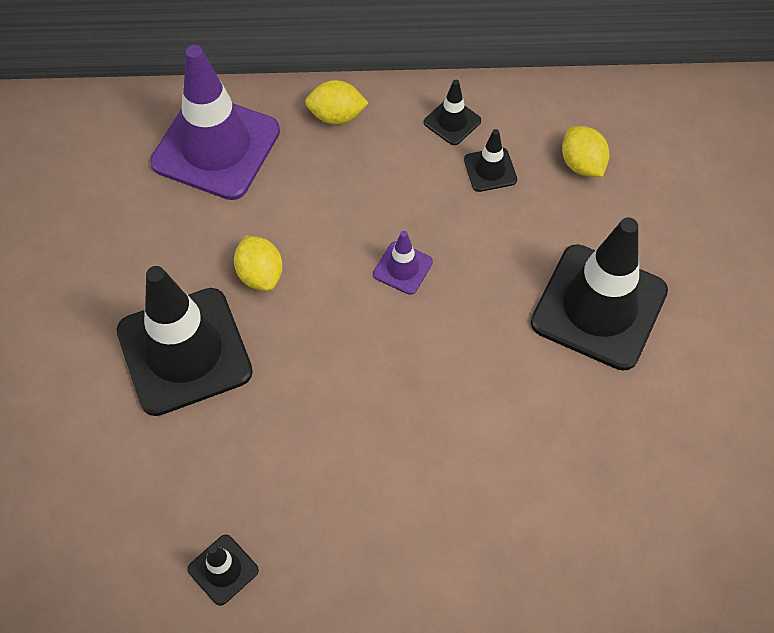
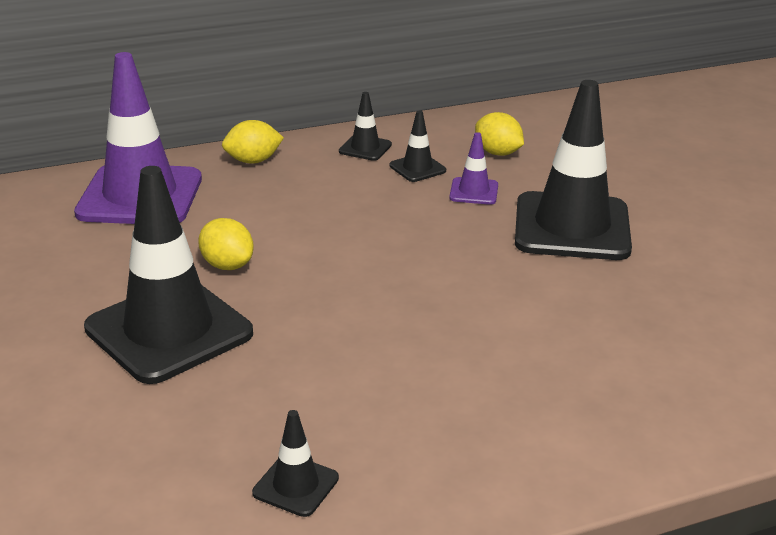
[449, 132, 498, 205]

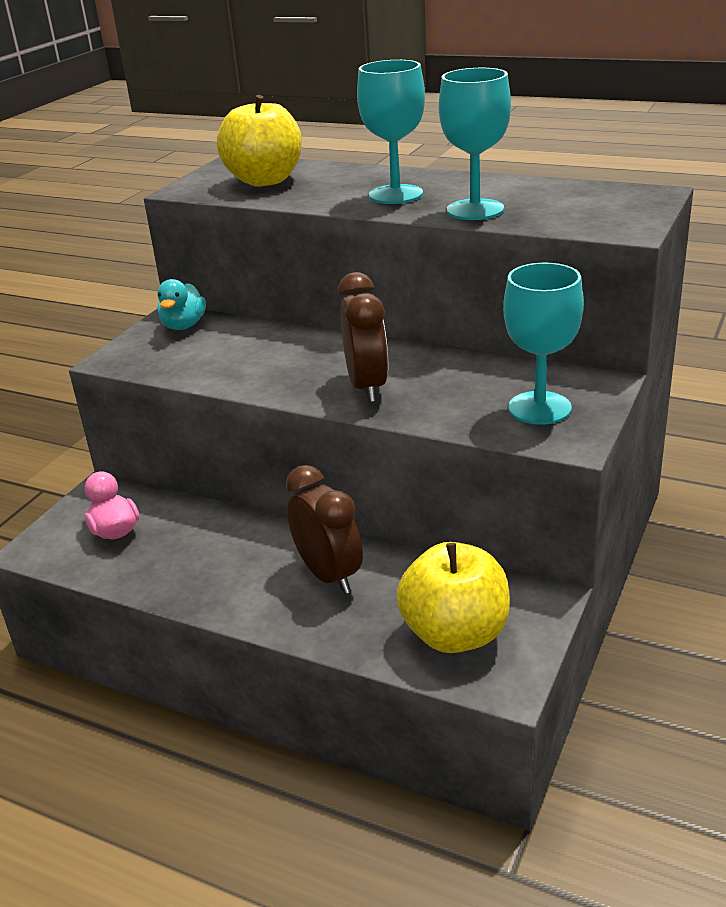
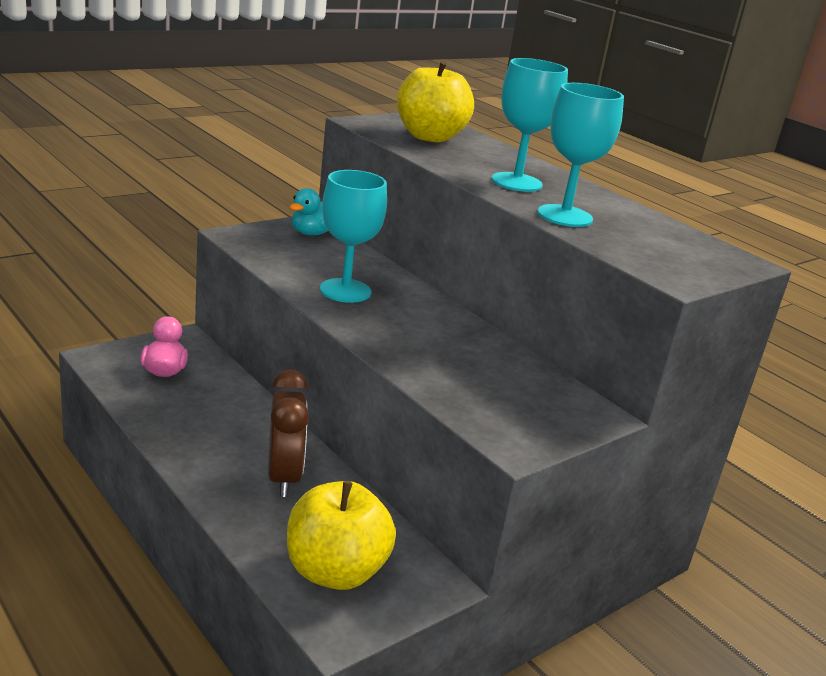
[338, 272, 389, 402] (first image)
[320, 170, 387, 303]

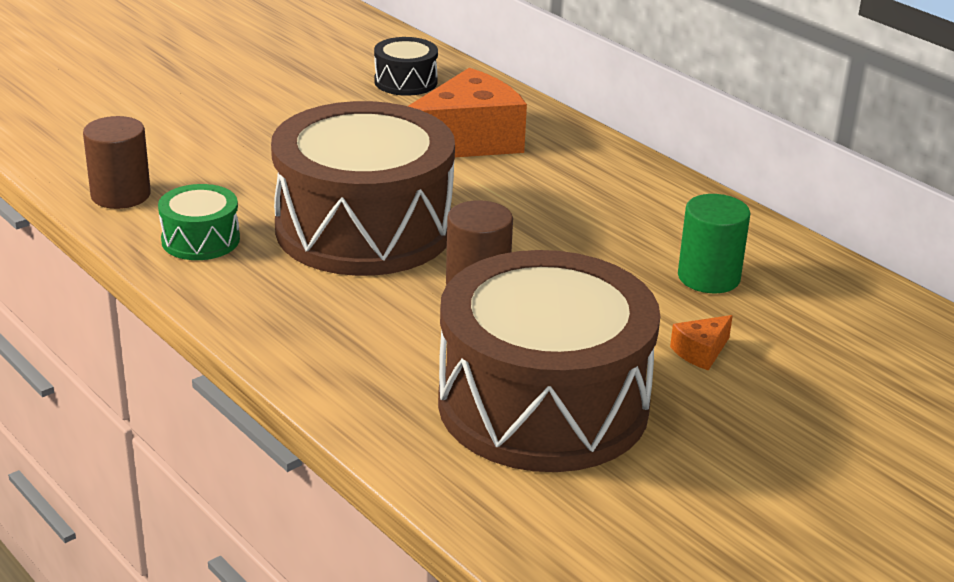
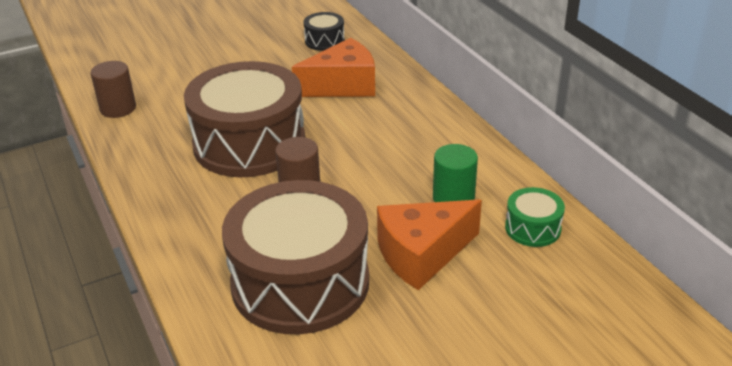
[505, 187, 565, 247]
[377, 199, 482, 290]

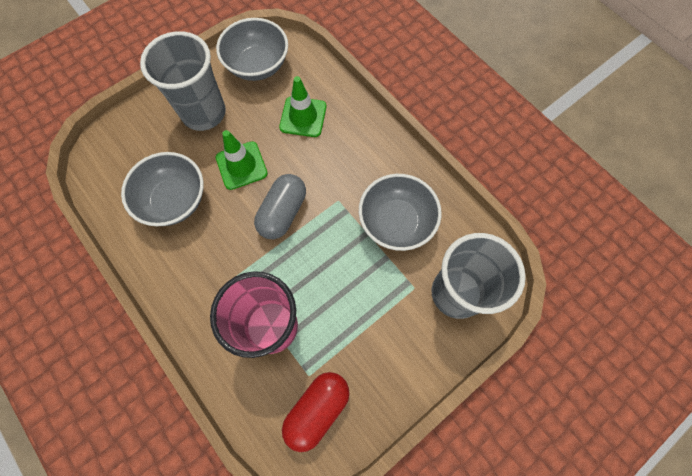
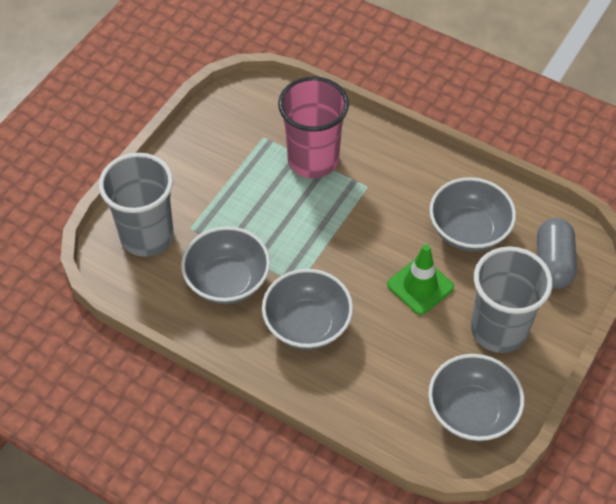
[279, 76, 326, 137] (first image)
[282, 372, 349, 452] (first image)
[262, 269, 353, 350]
[537, 218, 577, 289]

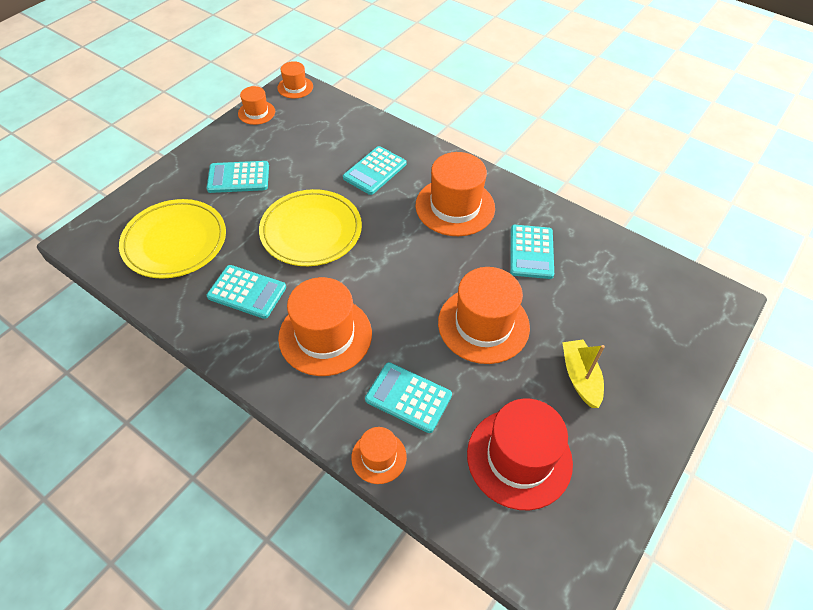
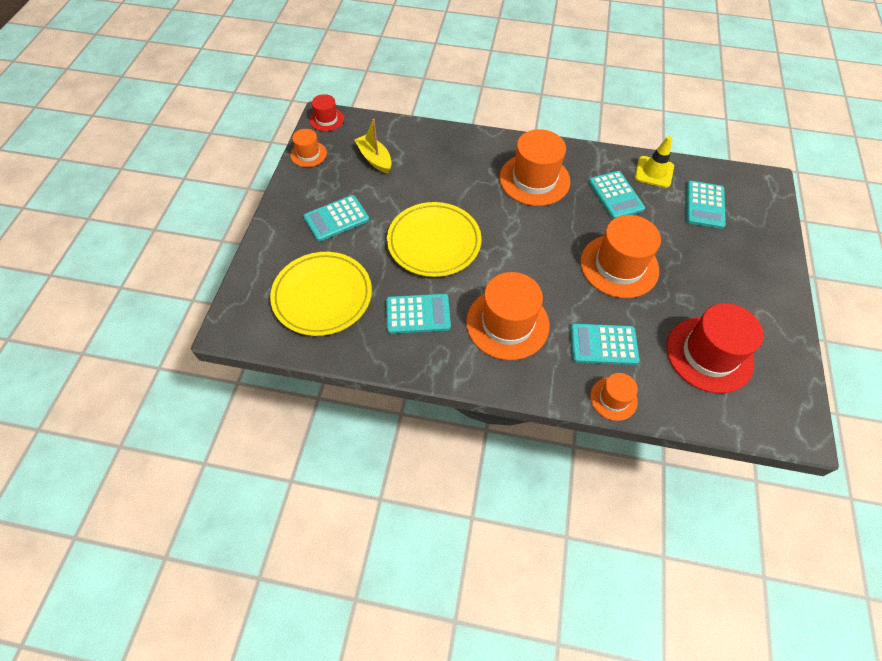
[635, 136, 674, 188]
[686, 181, 726, 229]
[355, 119, 392, 174]
[309, 94, 344, 131]

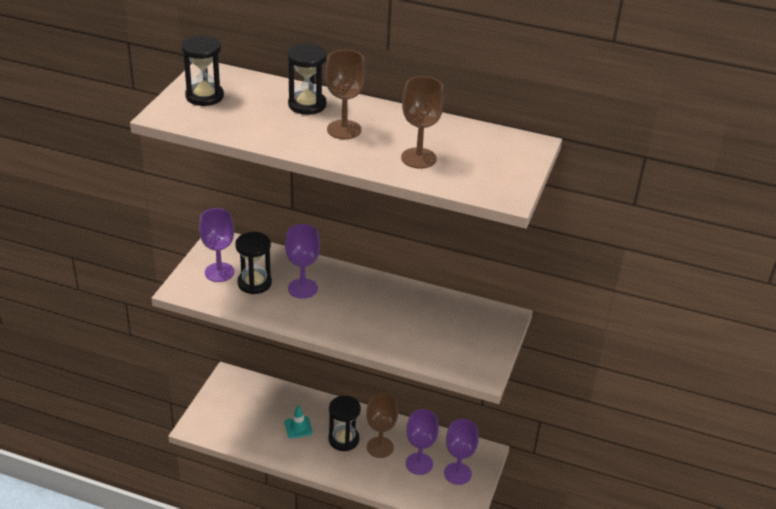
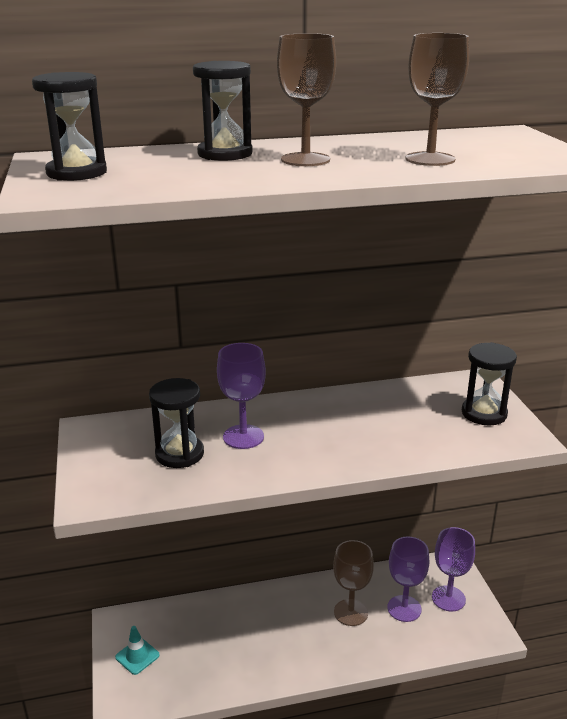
[199, 208, 235, 282] (first image)
[115, 626, 160, 675]
[462, 342, 517, 425]

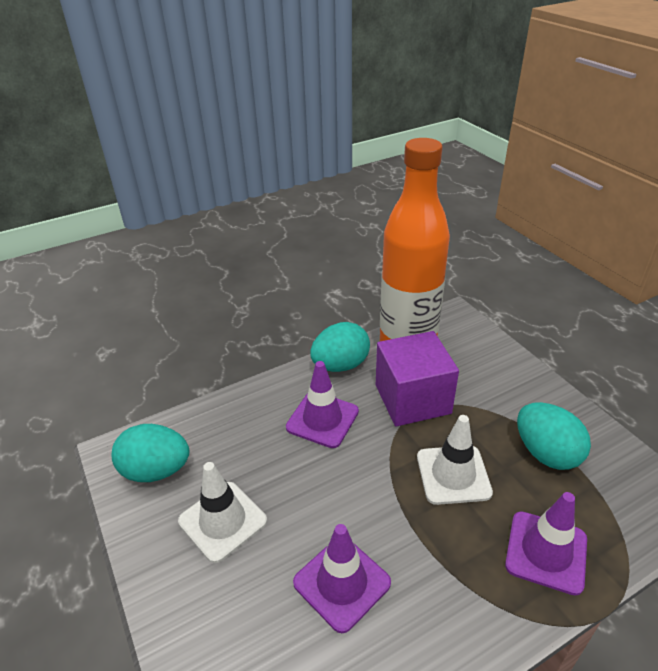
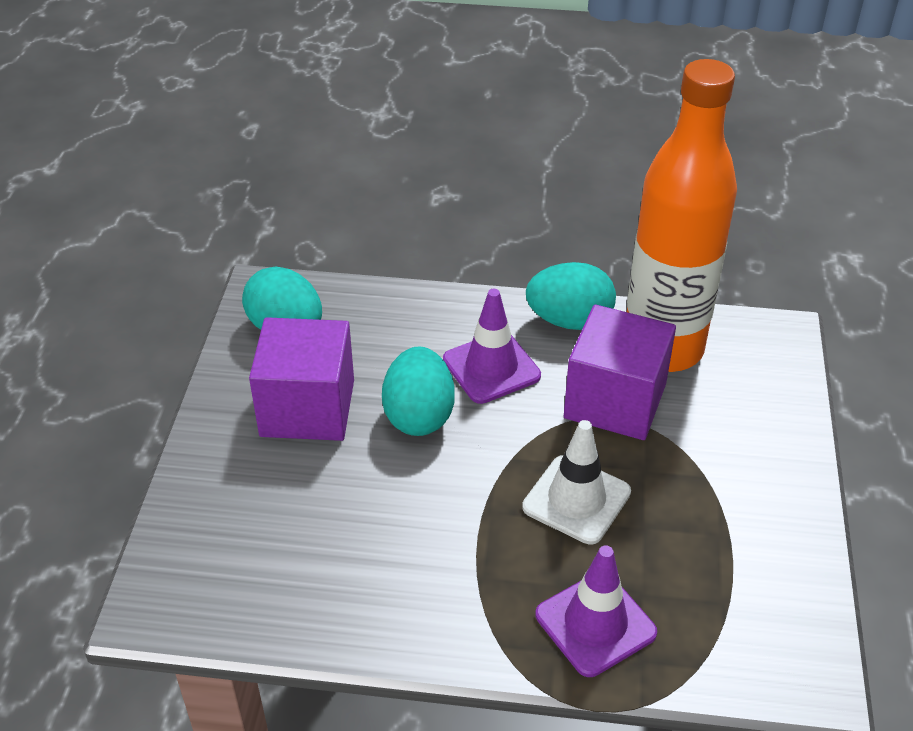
[293, 524, 391, 633] (first image)
[382, 346, 454, 436]
[249, 317, 354, 441]

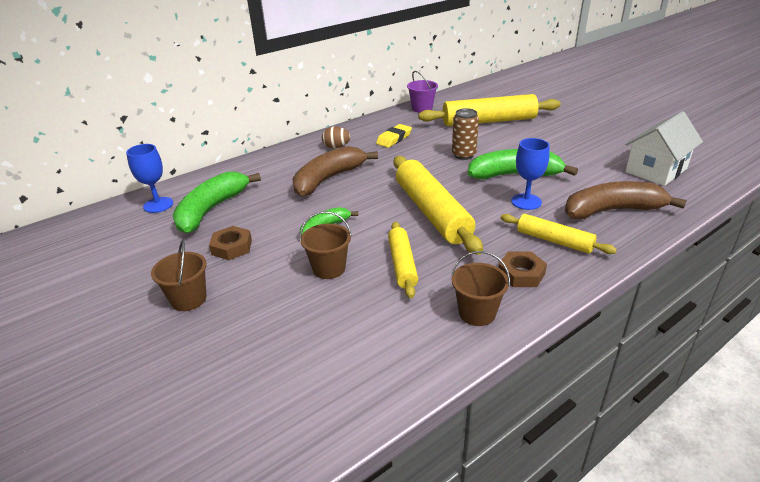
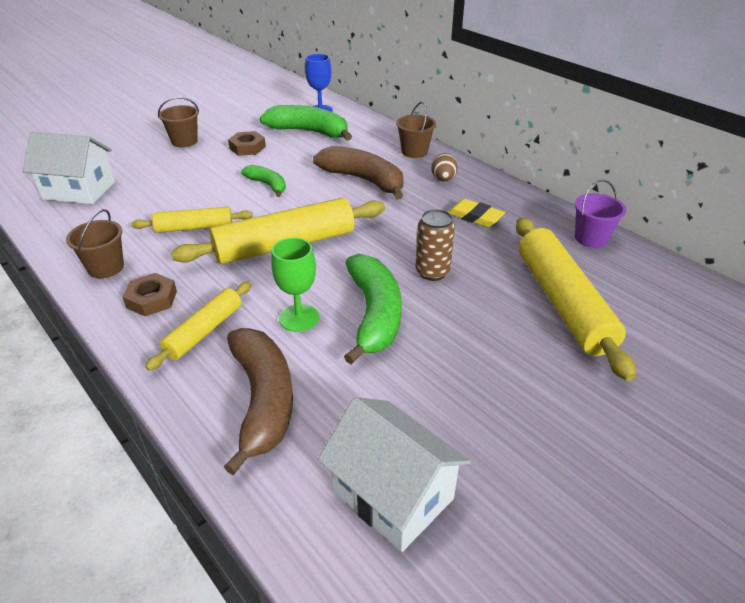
[23, 132, 115, 204]
[396, 102, 436, 158]
[271, 238, 319, 332]

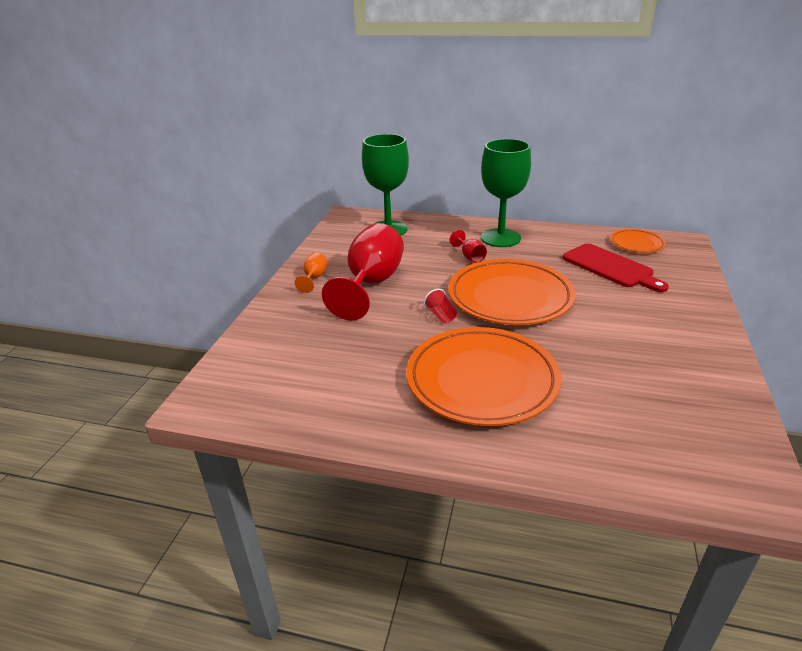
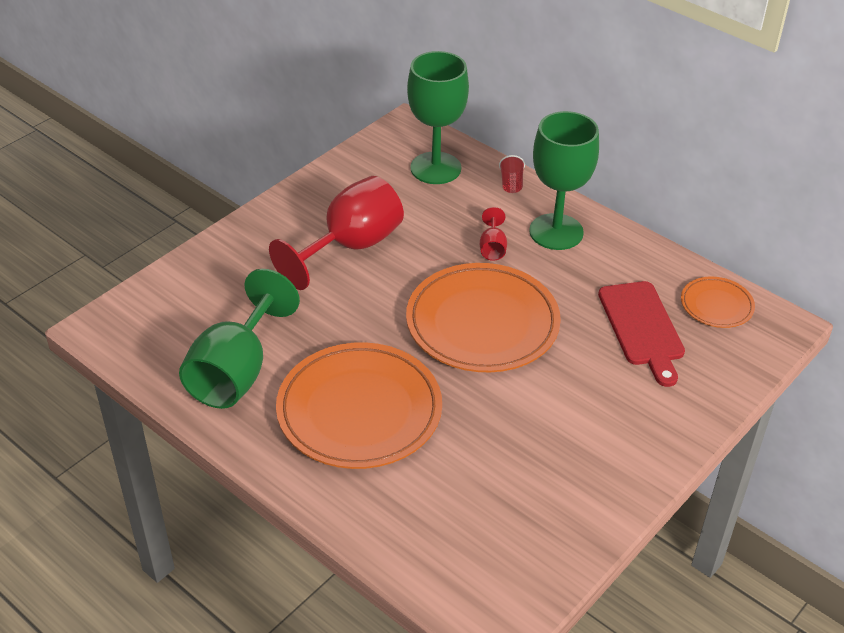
[295, 252, 328, 293] (first image)
[179, 269, 300, 409]
[499, 155, 525, 193]

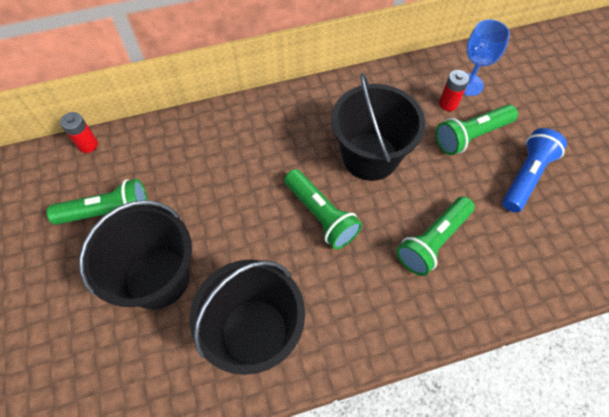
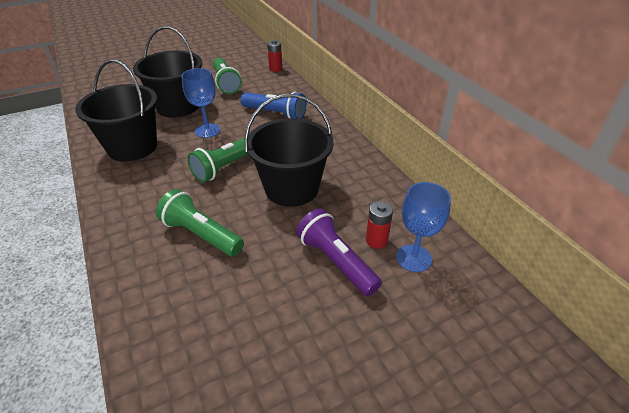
[182, 68, 220, 138]
[241, 92, 306, 119]
[296, 209, 382, 296]

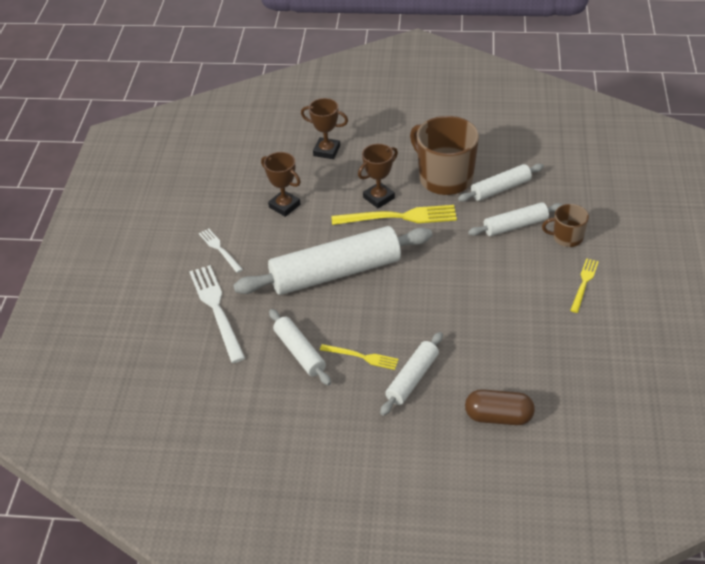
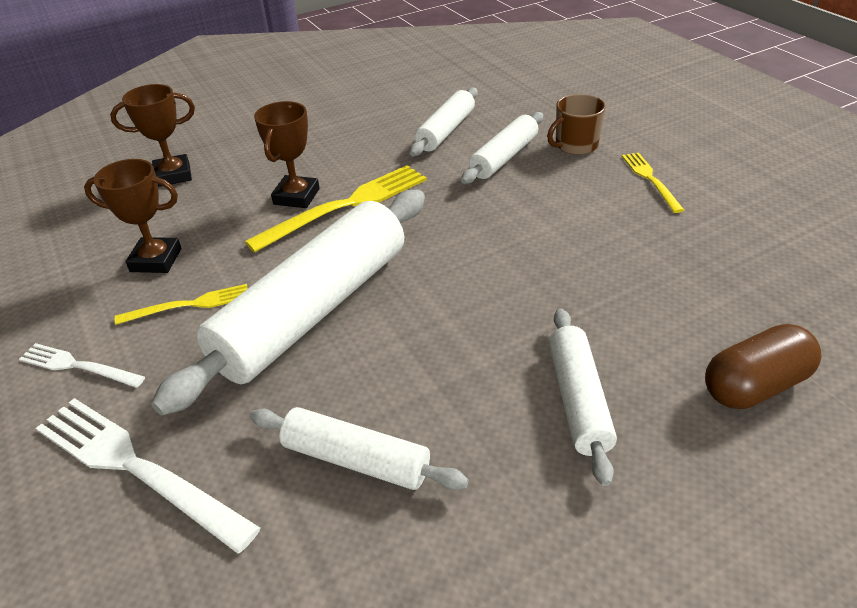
[410, 116, 479, 195] (first image)
[115, 284, 248, 325]

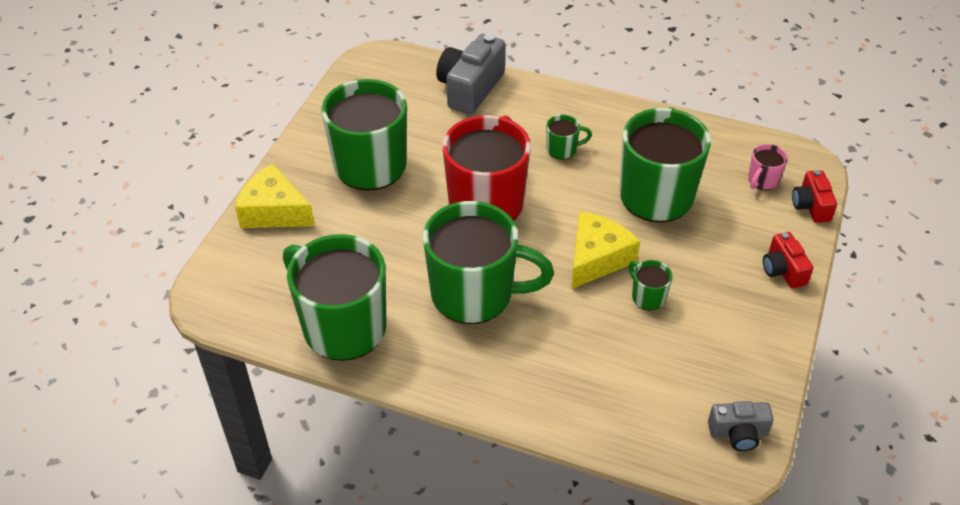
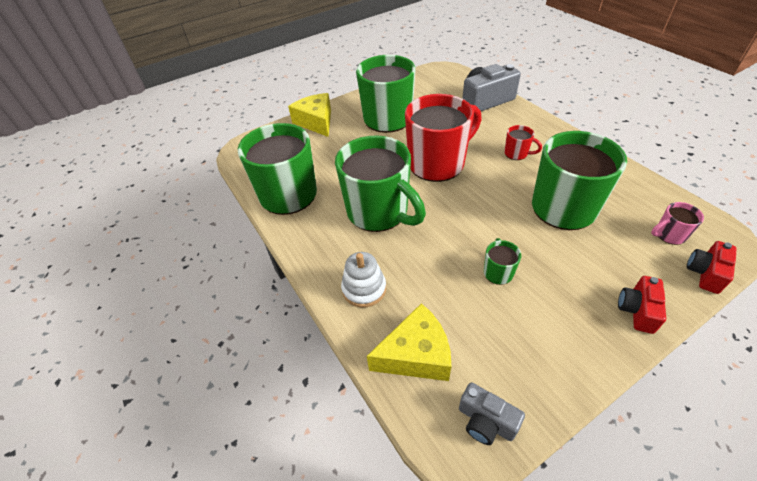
[341, 252, 386, 307]
[367, 303, 451, 381]
[504, 125, 542, 160]

